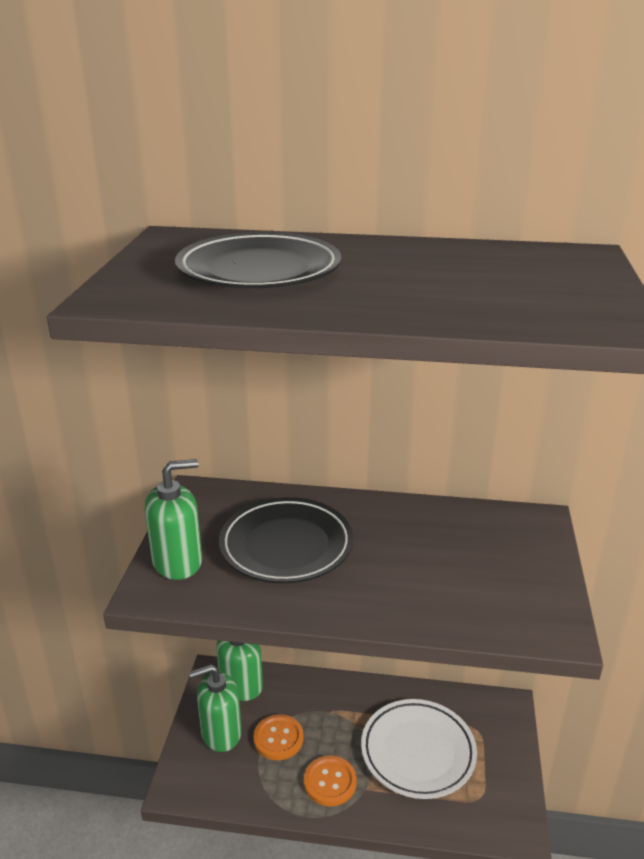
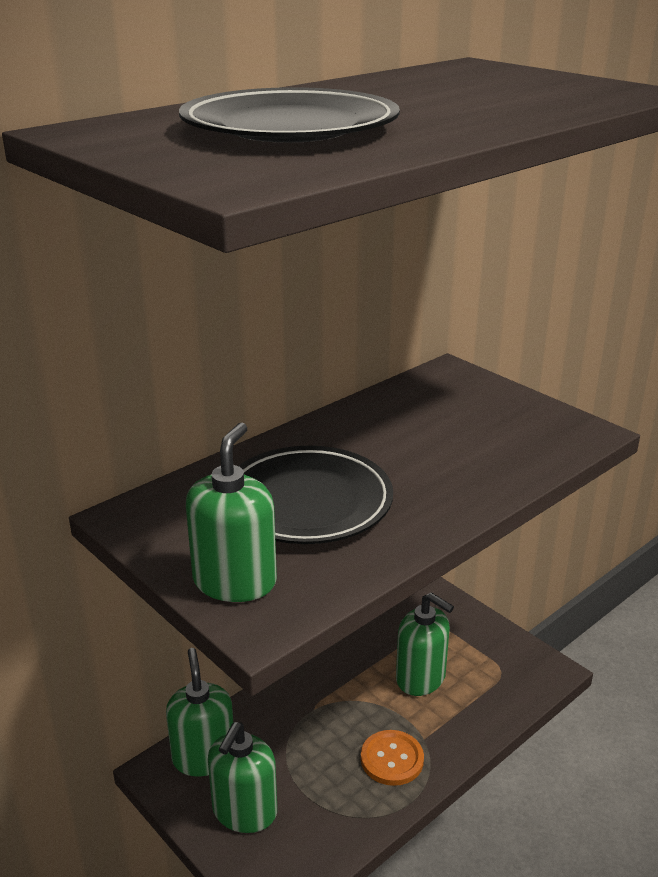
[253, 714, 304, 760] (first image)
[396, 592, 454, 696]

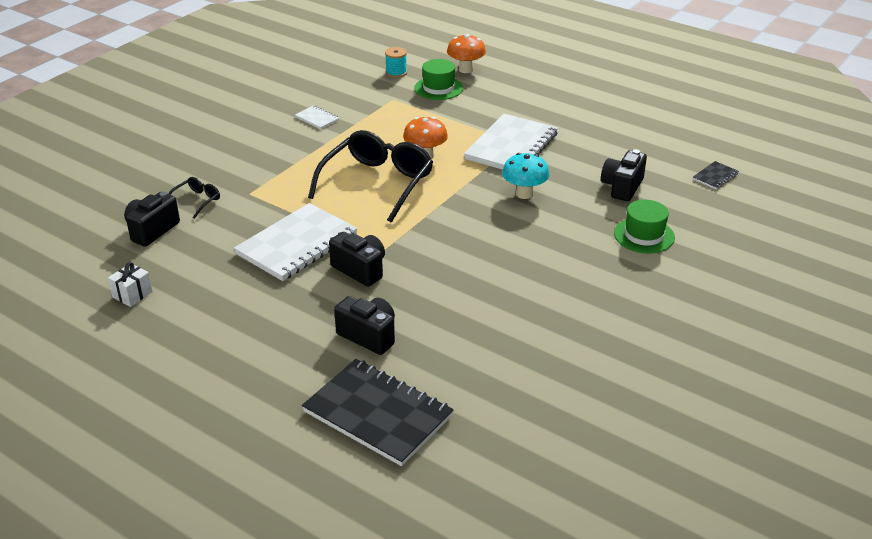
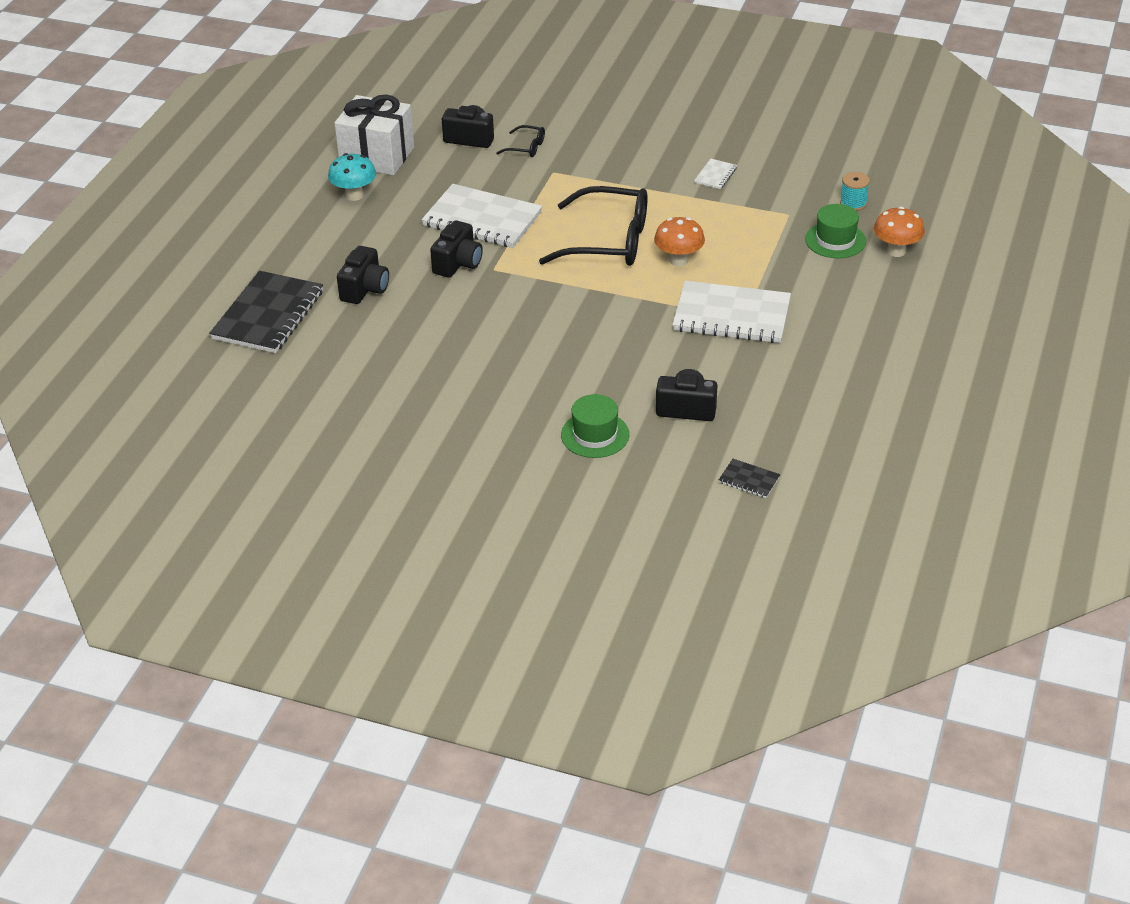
[328, 153, 376, 201]
[334, 94, 414, 175]

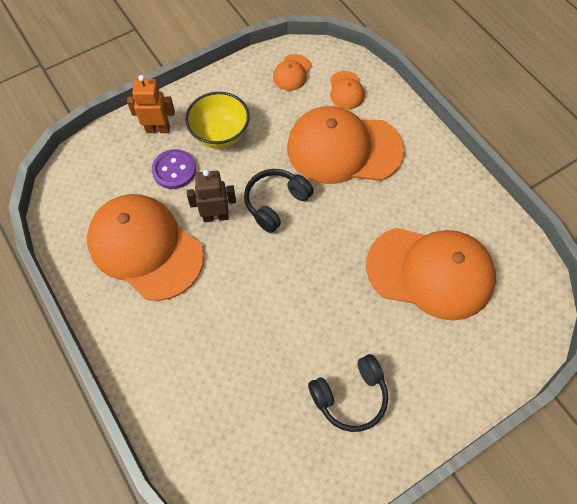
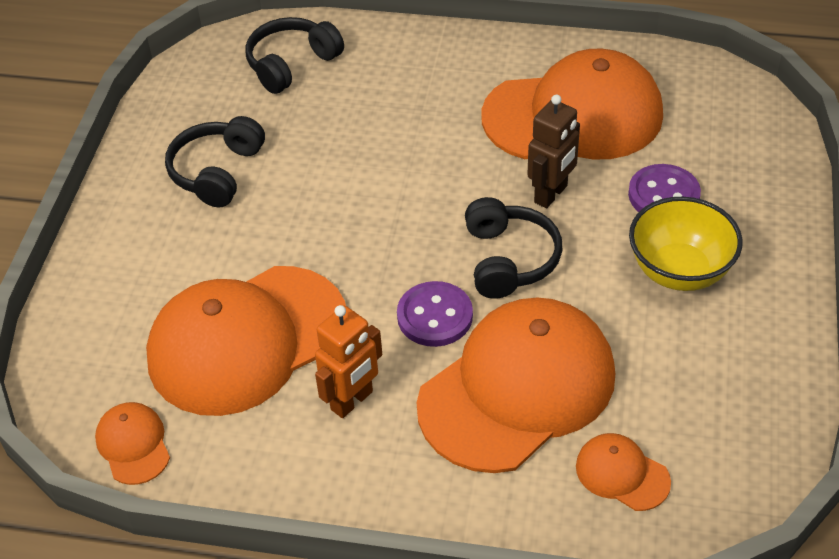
[245, 17, 344, 94]
[397, 281, 473, 347]
[315, 305, 382, 418]
[95, 402, 170, 485]

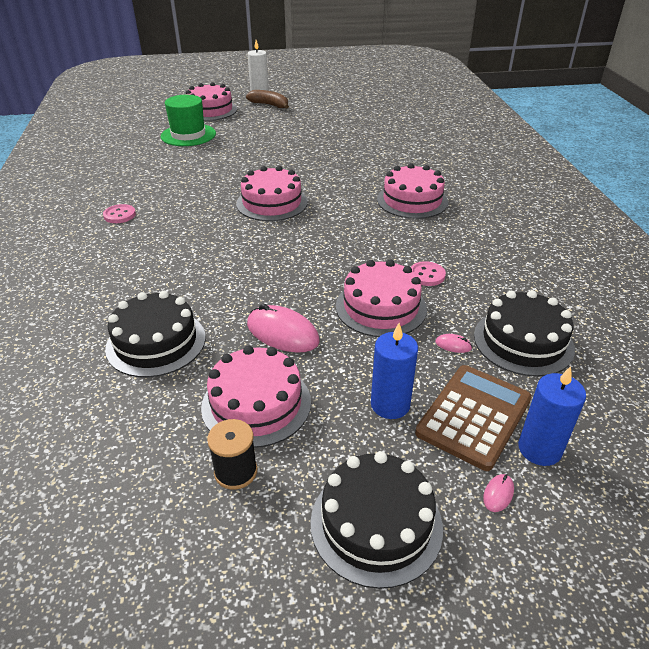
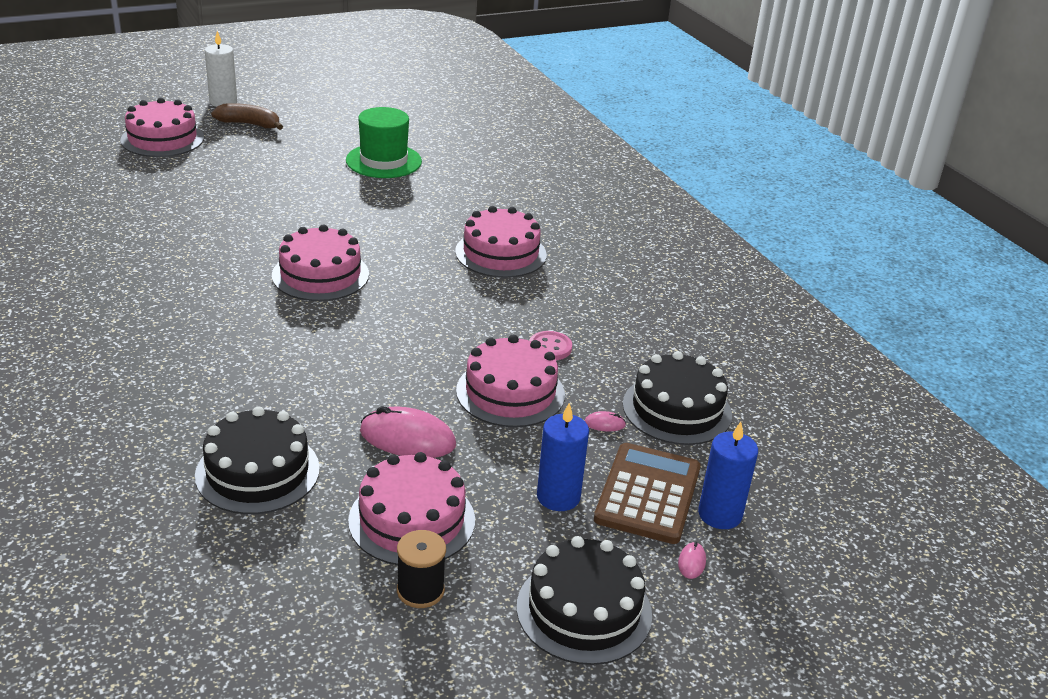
[103, 204, 136, 223] (first image)
[346, 107, 422, 178]

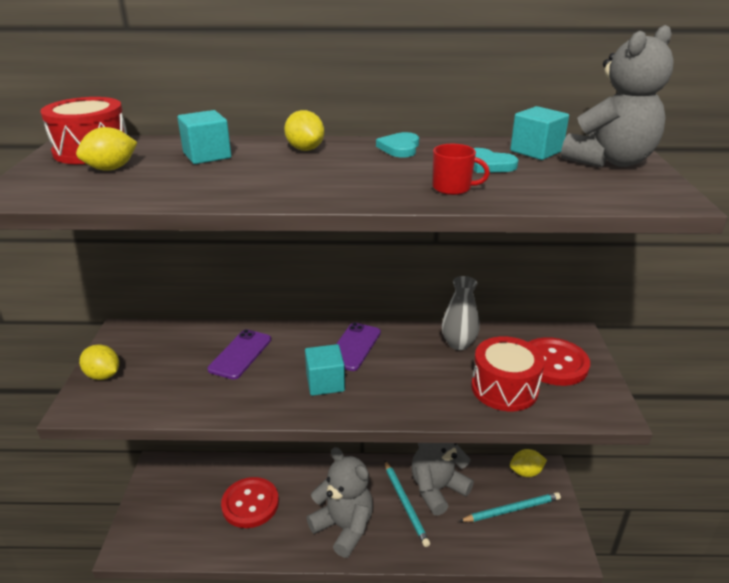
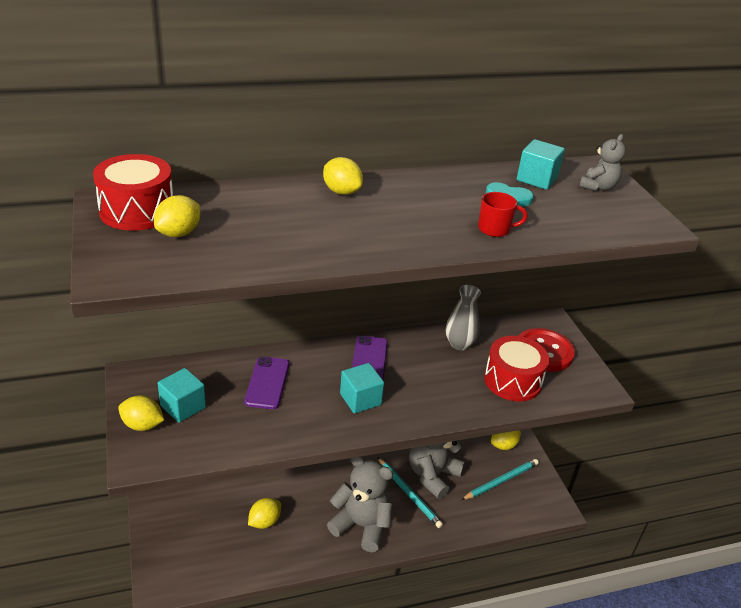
[376, 132, 419, 157] (first image)
[158, 368, 206, 423]
[248, 498, 281, 529]
[579, 134, 626, 191]

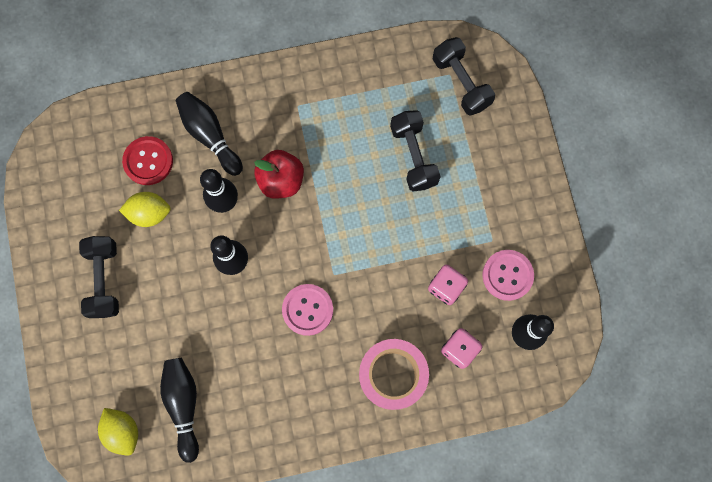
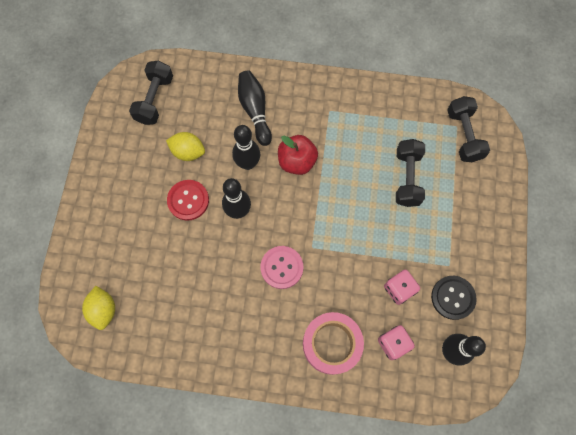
[160, 358, 199, 463] (first image)
[129, 61, 173, 125]
[167, 180, 209, 221]
[431, 276, 477, 320]

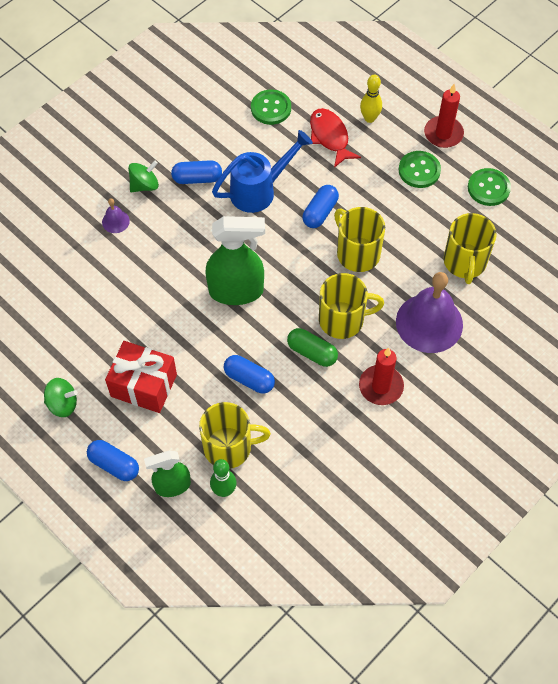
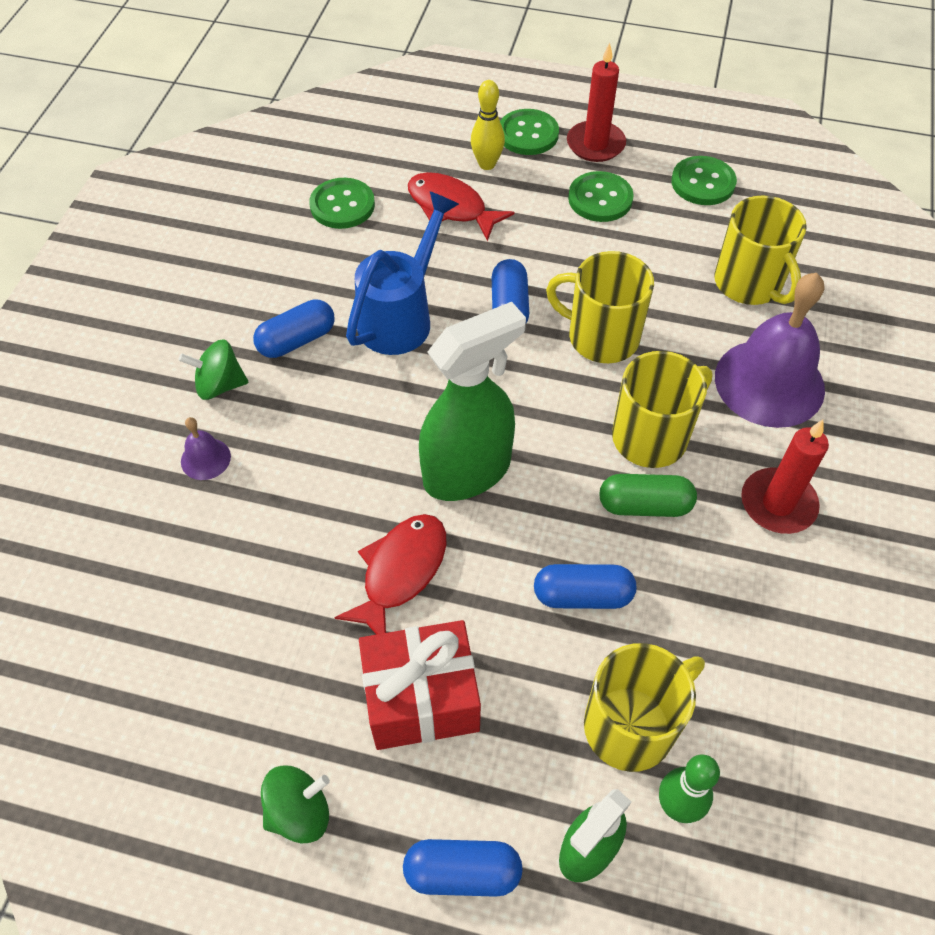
[334, 514, 446, 635]
[500, 109, 559, 155]
[179, 339, 248, 400]

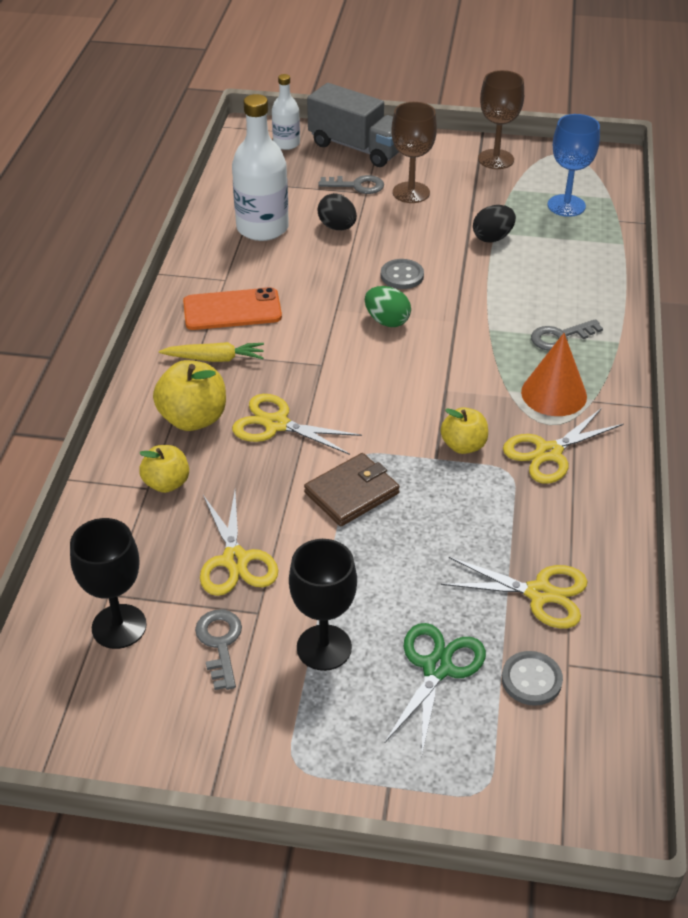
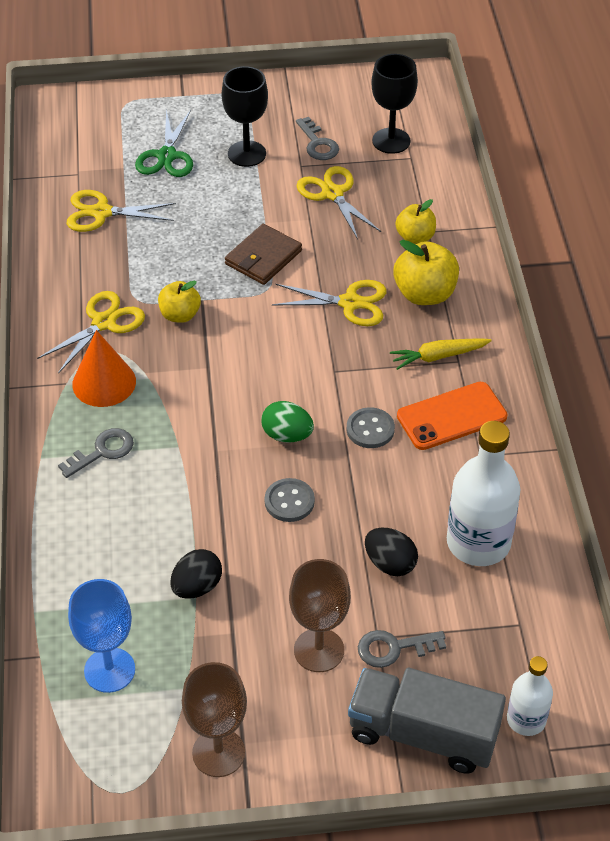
[347, 407, 395, 448]

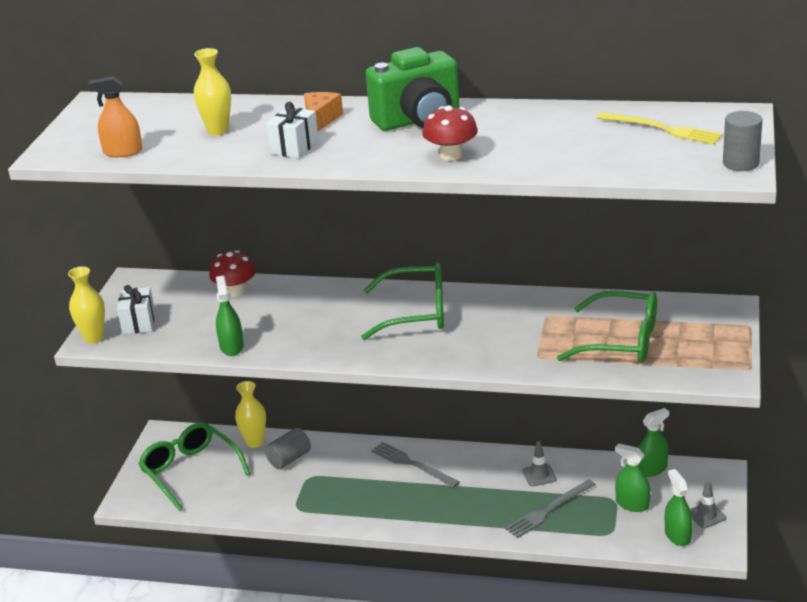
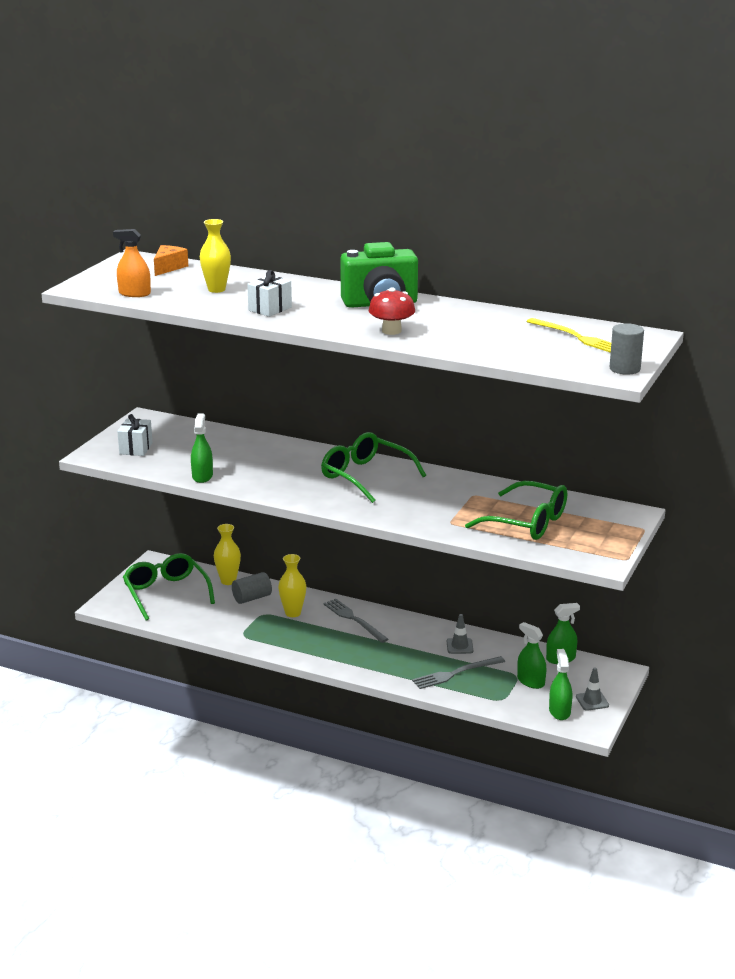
[209, 250, 256, 297] (first image)
[278, 554, 306, 617]
[154, 245, 188, 276]
[321, 432, 426, 503]

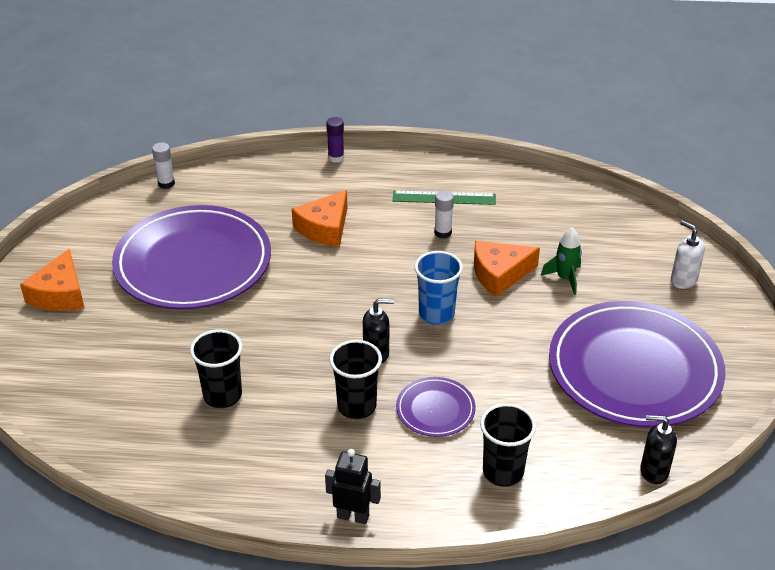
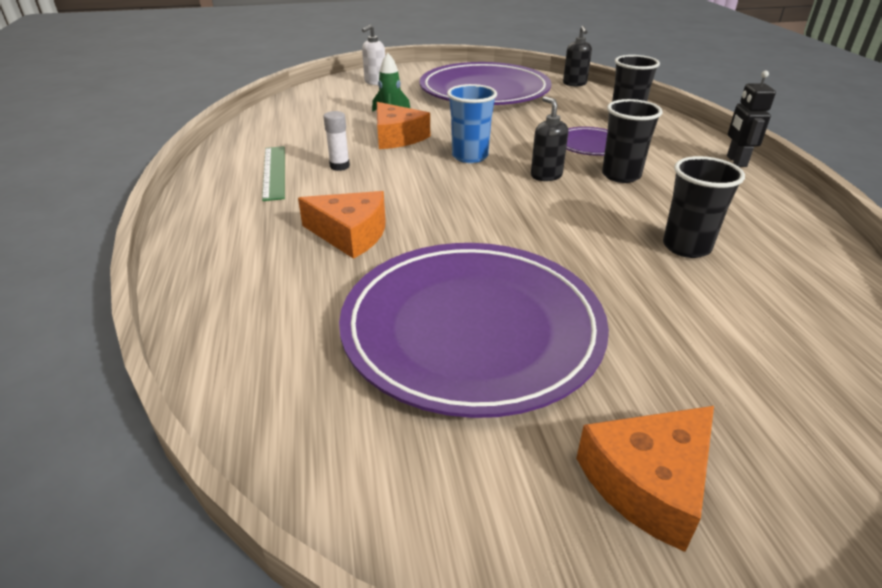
[152, 142, 175, 189] (first image)
[326, 117, 344, 163] (first image)
[576, 406, 714, 552]

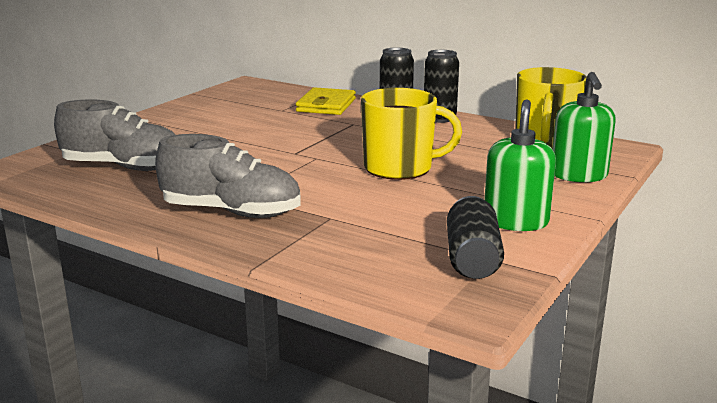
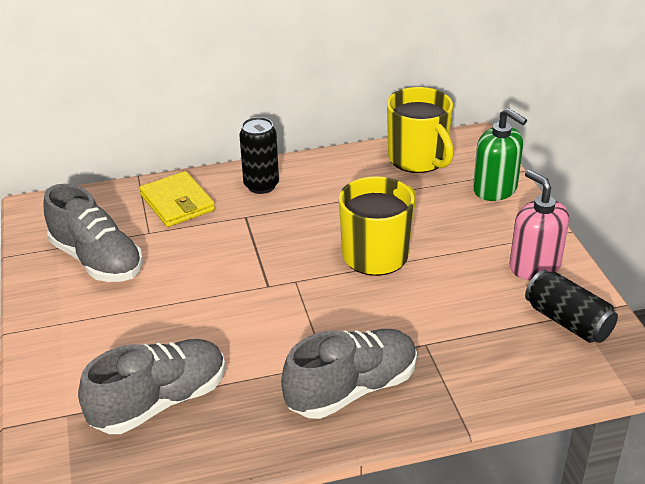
[424, 50, 459, 123] (first image)
[44, 184, 143, 282]
[510, 170, 569, 280]

